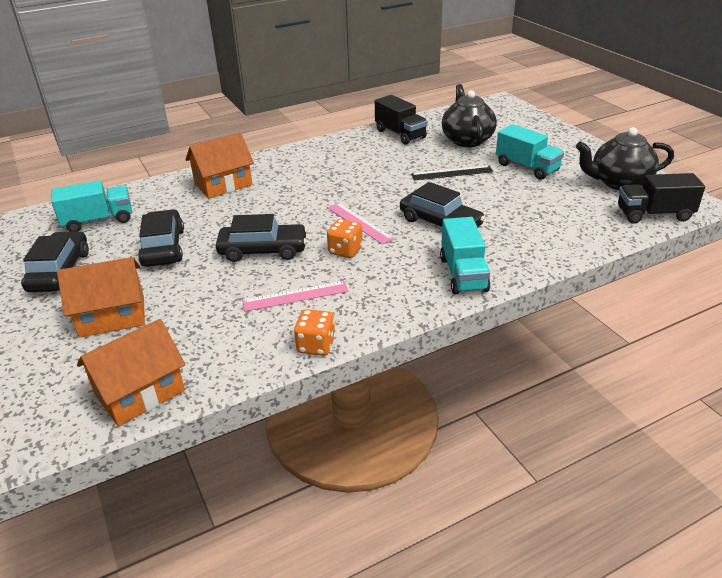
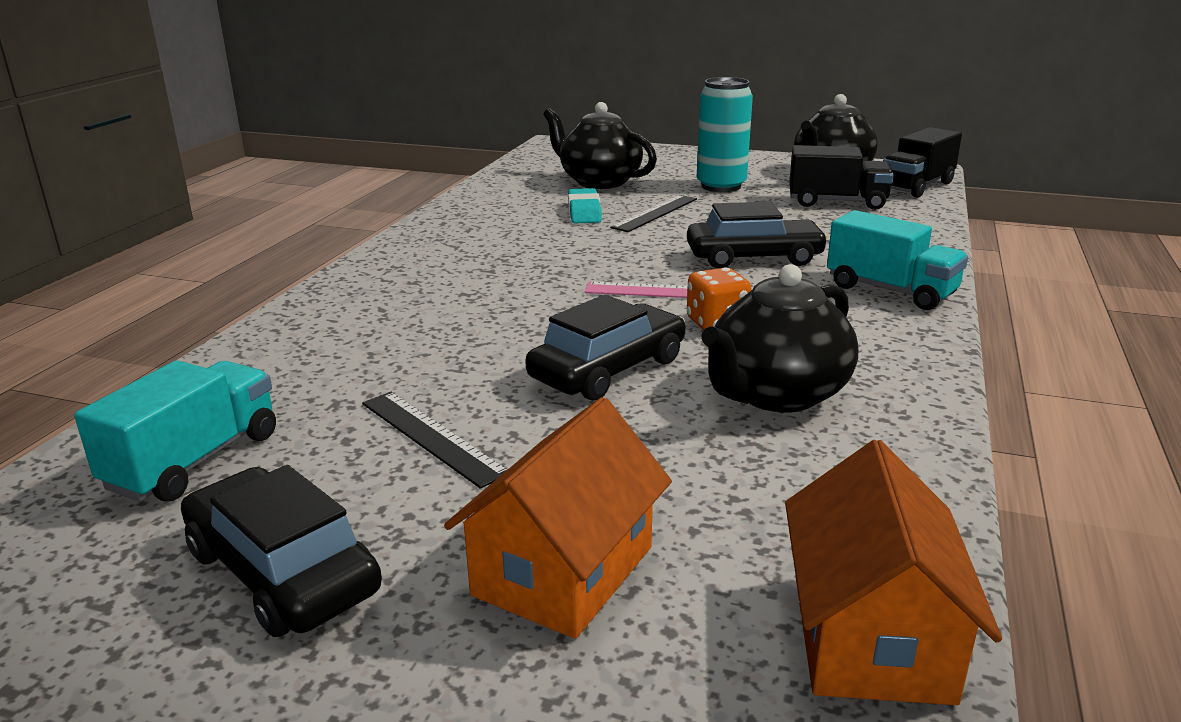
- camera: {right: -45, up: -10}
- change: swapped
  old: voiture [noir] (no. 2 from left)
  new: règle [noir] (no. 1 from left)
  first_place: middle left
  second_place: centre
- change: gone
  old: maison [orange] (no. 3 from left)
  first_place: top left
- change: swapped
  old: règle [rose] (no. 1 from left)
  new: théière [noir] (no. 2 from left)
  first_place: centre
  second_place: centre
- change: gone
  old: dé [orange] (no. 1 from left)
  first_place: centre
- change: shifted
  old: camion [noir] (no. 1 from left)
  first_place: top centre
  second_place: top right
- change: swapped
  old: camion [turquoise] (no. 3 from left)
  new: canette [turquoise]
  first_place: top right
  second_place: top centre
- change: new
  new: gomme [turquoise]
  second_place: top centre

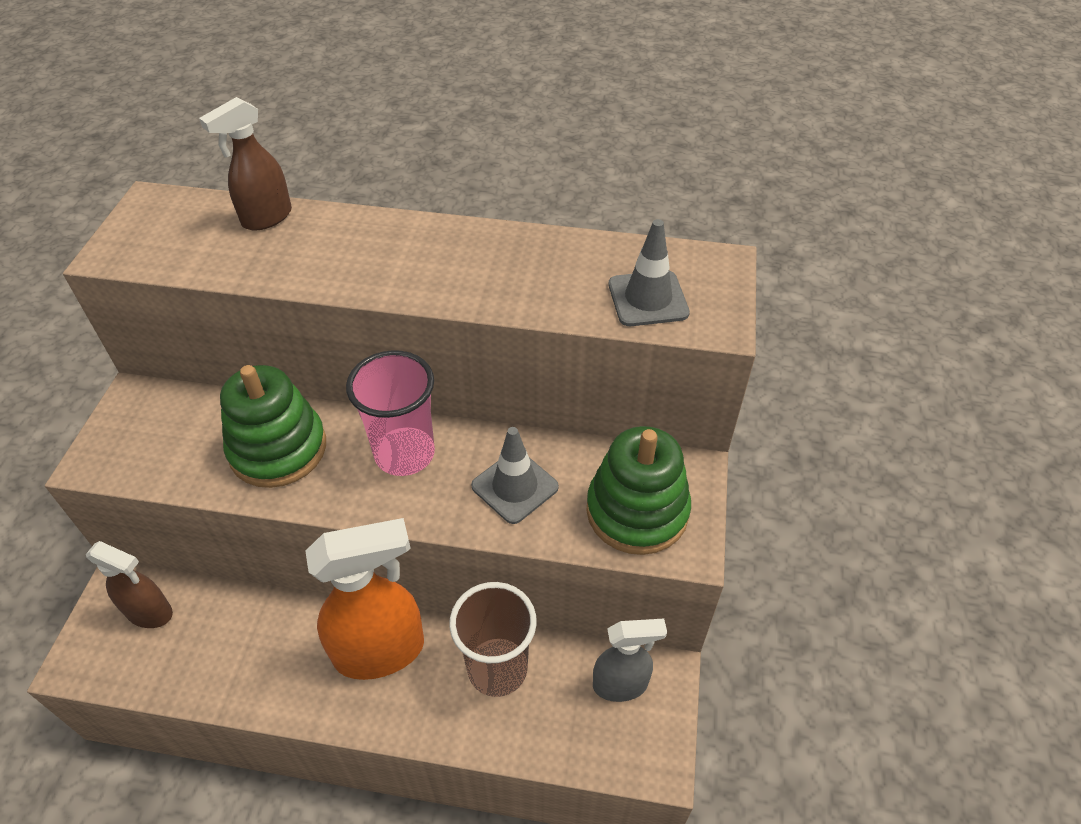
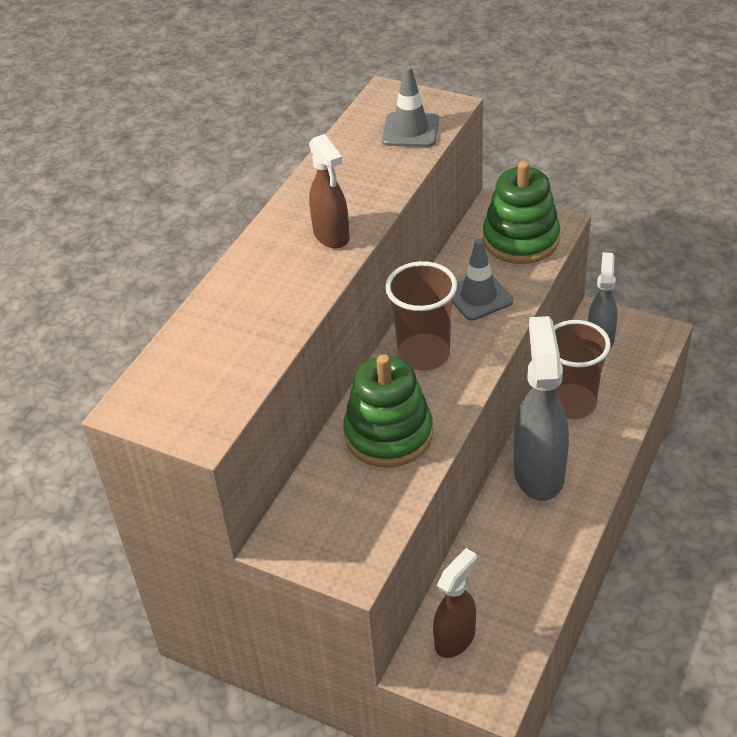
- camera: {right: -70, up: -5}
- change: shifted
  old: vaporisateur [marron] (no. 2 from left in the first image)
  new: vaporisateur [marron] (no. 1 from left)
  first_place: top left
  second_place: top centre
- change: repainted
  old: vaporisateur [orange]
  new: vaporisateur [gris] (no. 1 from left)
  first_place: bottom centre
  second_place: middle right
- change: repainted
  old: gobelet [rose]
  new: gobelet [marron] (no. 1 from left)
  first_place: centre
  second_place: centre

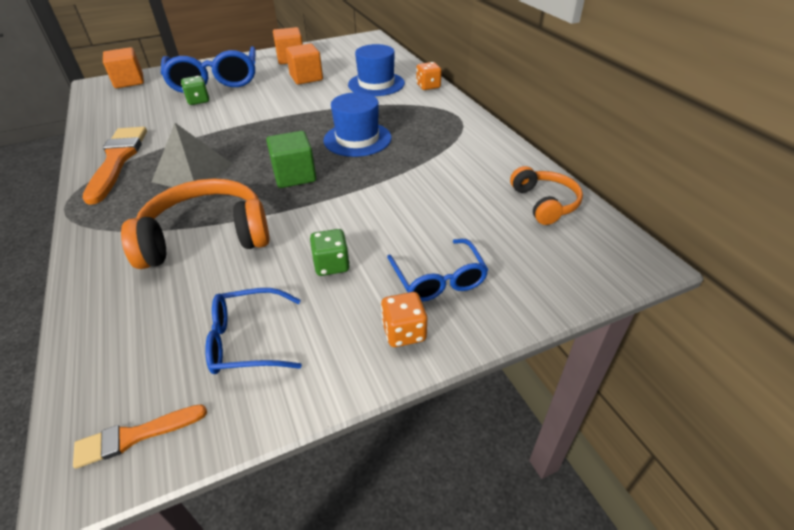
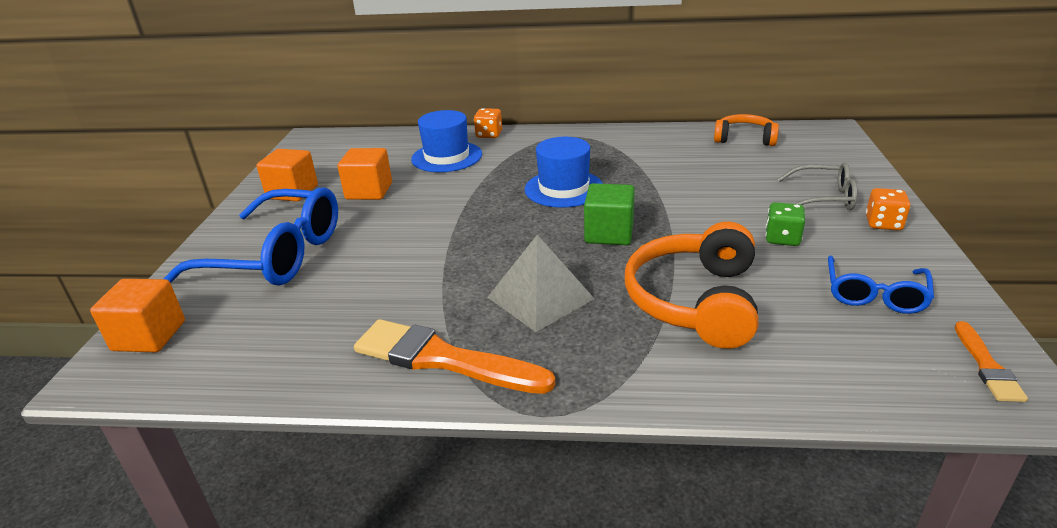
- camera: {right: -60, up: -10}
- change: gone
  old: dé [vert] (no. 1 from left)
  first_place: top left
- change: repainted
  old: lunettes [bleu] (no. 3 from left)
  new: lunettes [gris]
  first_place: centre
  second_place: middle right

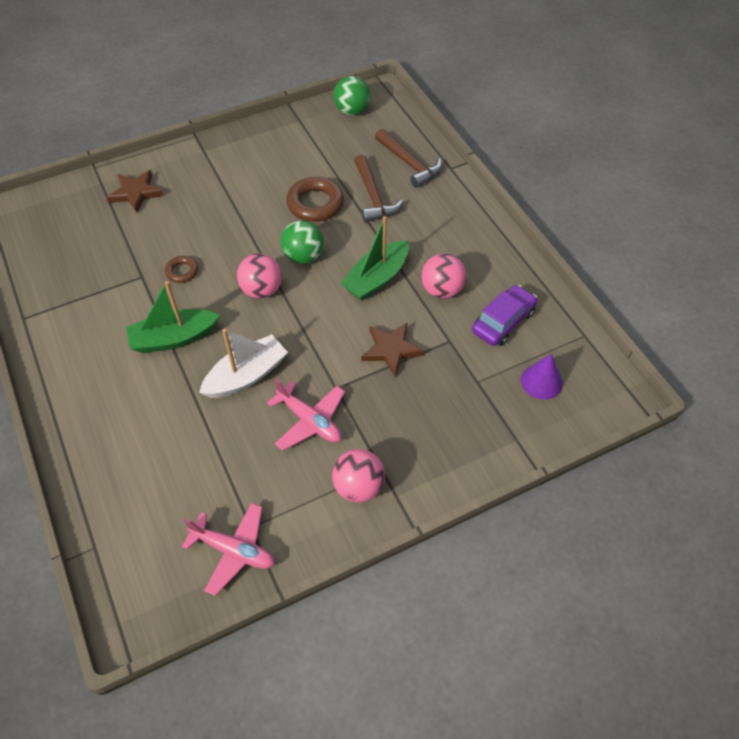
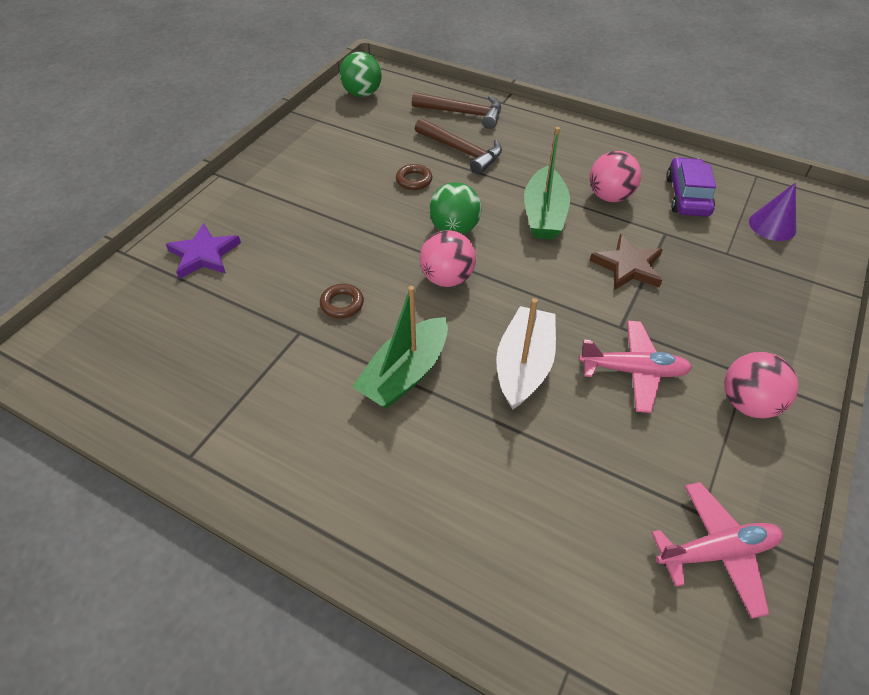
- camera: {right: -35, up: -5}
- change: repainted
  old: étoile [marron] (no. 1 from left)
  new: étoile [violet]
  first_place: top left
  second_place: middle left
- change: scaled
  old: anneau [marron] (no. 2 from left)
  first_place: top centre
  second_place: top centre
  factor: 0.54

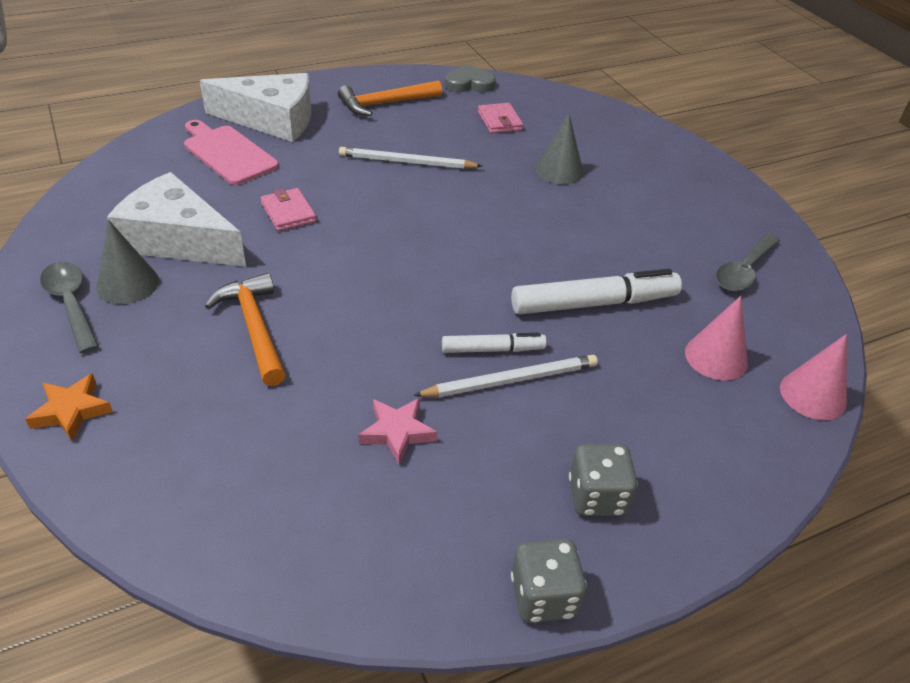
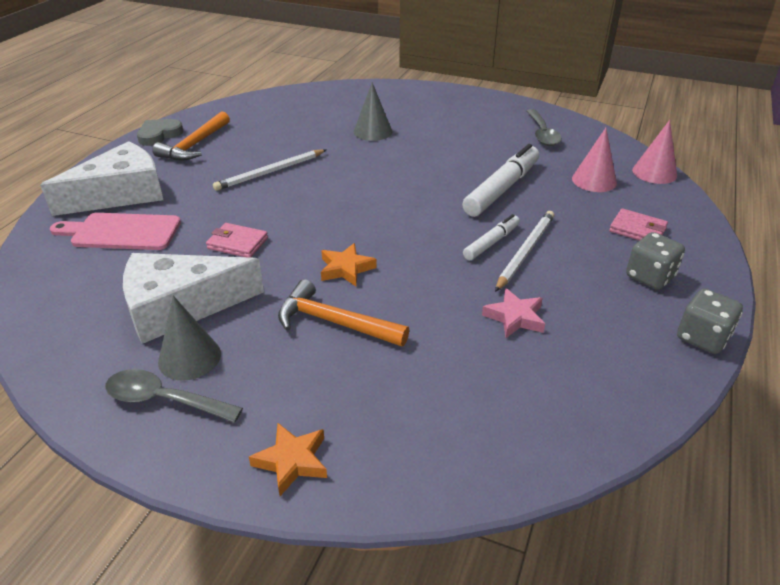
- camera: {right: -40, up: -5}
- change: shifted
  old: cœur [gris]
  first_place: top centre
  second_place: top left
- change: shifted
  old: portefeuille [rose] (no. 2 from left)
  first_place: top centre
  second_place: middle right
- change: new
  new: étoile [orange] (no. 2 from left)
  second_place: centre

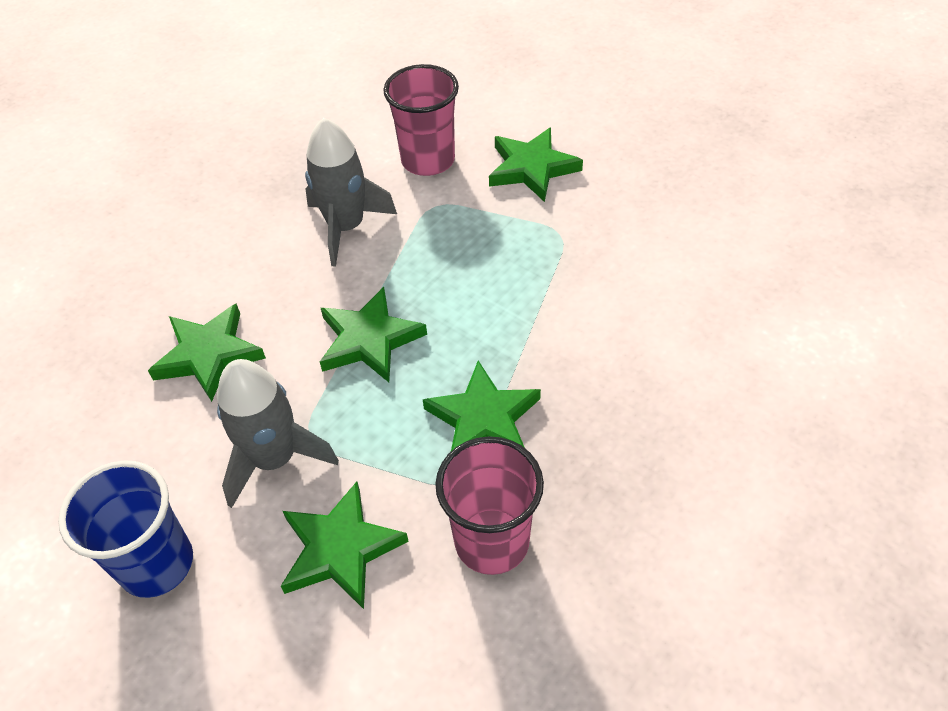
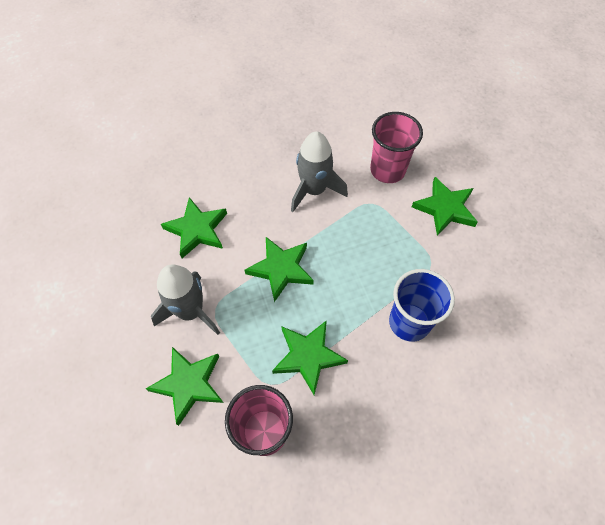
- camera: {right: 30, up: 10}
- change: shifted
  old: gobelet [bleu]
  first_place: bottom left
  second_place: middle right

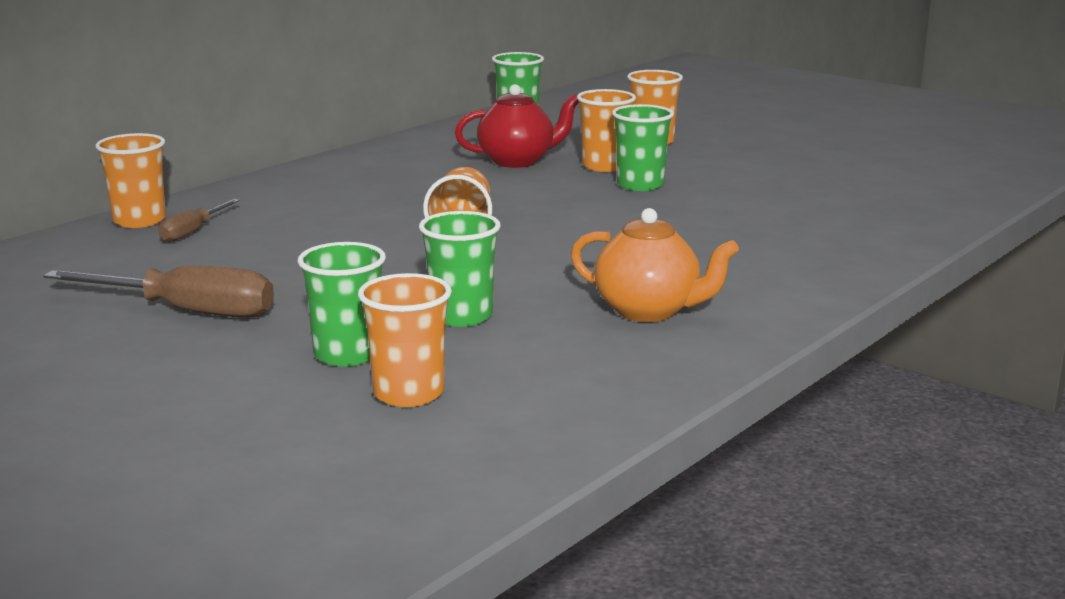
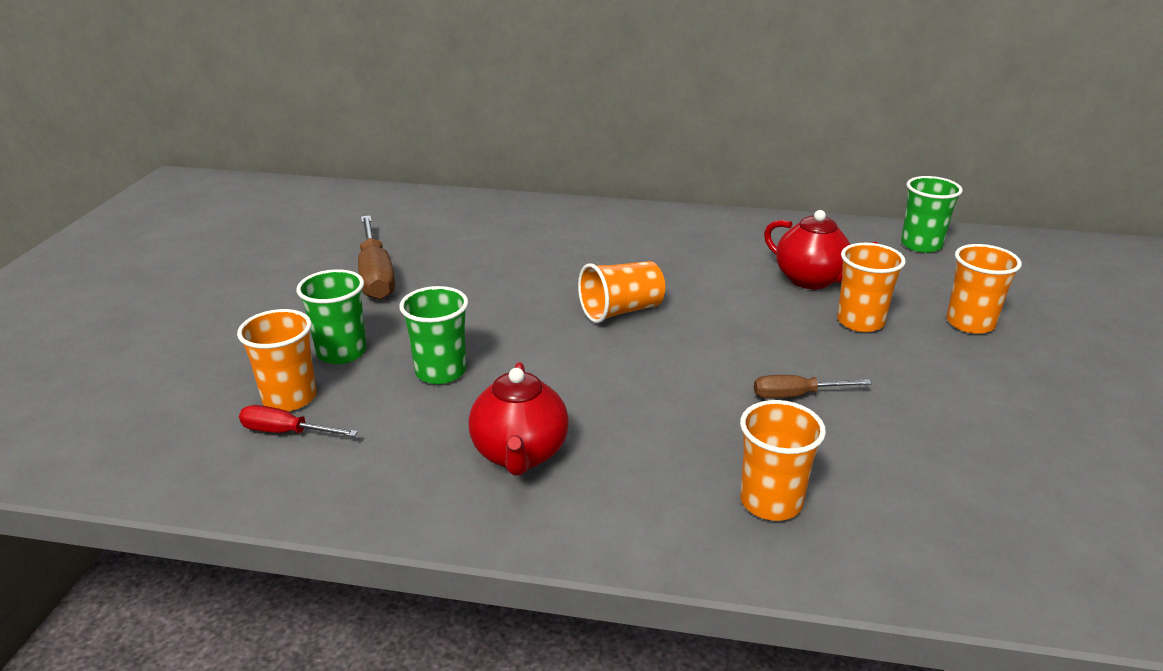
- camera: {right: 60, up: 10}
- change: shifted
  old: gobelet [orange] (no. 1 from left in the first image)
  new: gobelet [orange] (no. 3 from left)
  first_place: top left
  second_place: bottom right
- change: shifted
  old: tournevis [marron] (no. 2 from left)
  first_place: middle left
  second_place: middle right
- change: repainted
  old: théière [orange]
  new: théière [rouge] (no. 1 from left)
  first_place: centre
  second_place: centre
- change: gone
  old: gobelet [vert] (no. 4 from left)
  first_place: top centre
- change: new
  new: tournevis [rouge]
  second_place: middle left

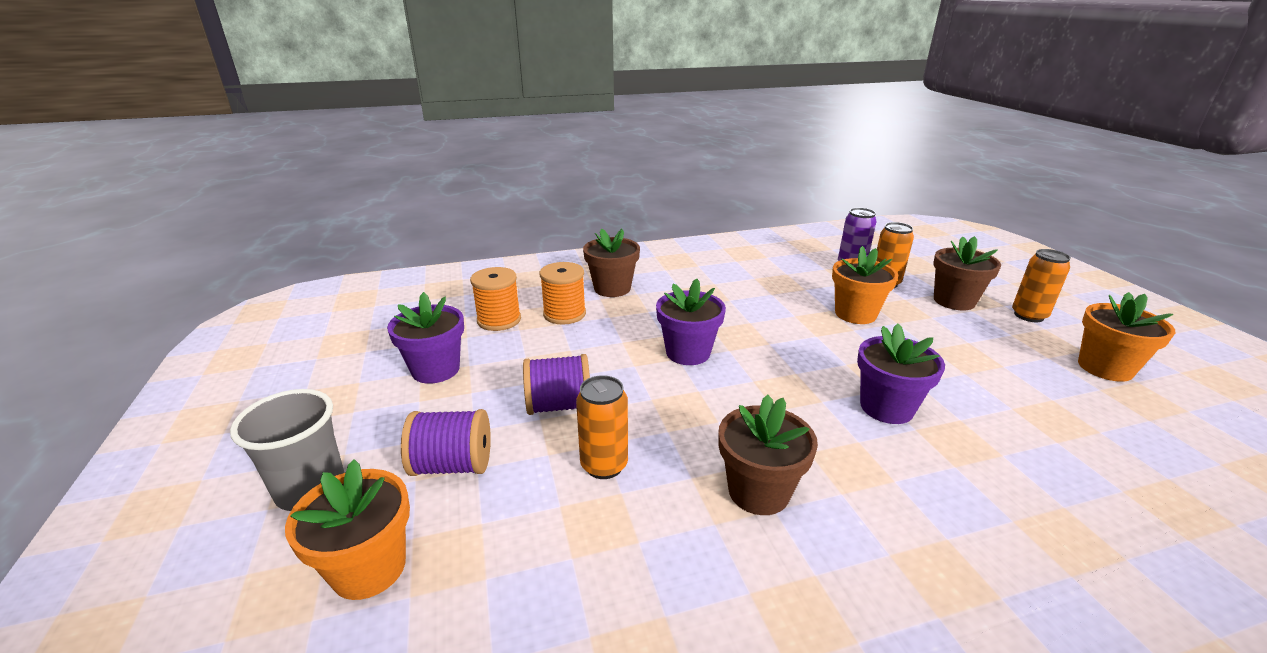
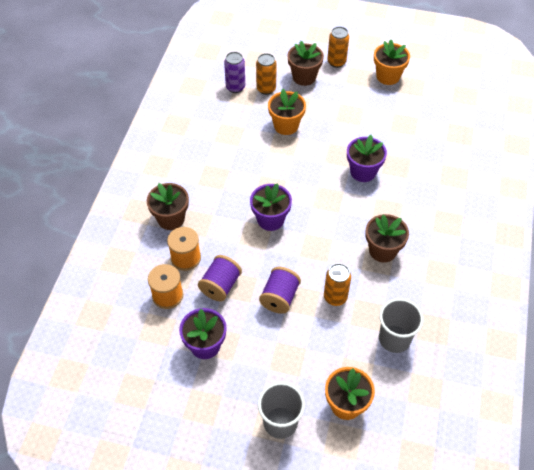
- camera: {right: -60, up: 25}
- change: shifted
  old: bobine [violet] (no. 1 from left)
  first_place: bottom centre
  second_place: centre
- change: new
  new: gobelet [gris] (no. 2 from left)
  second_place: bottom right

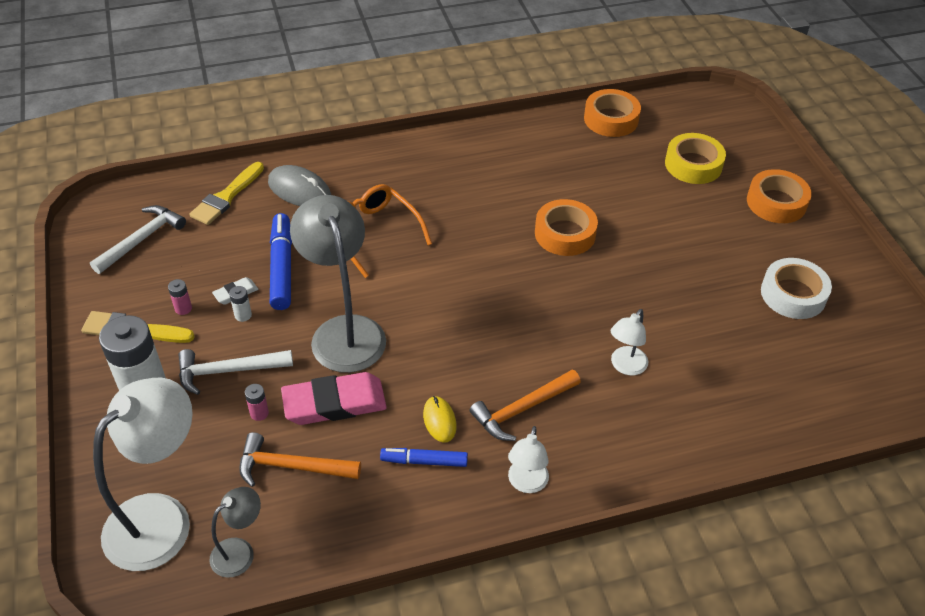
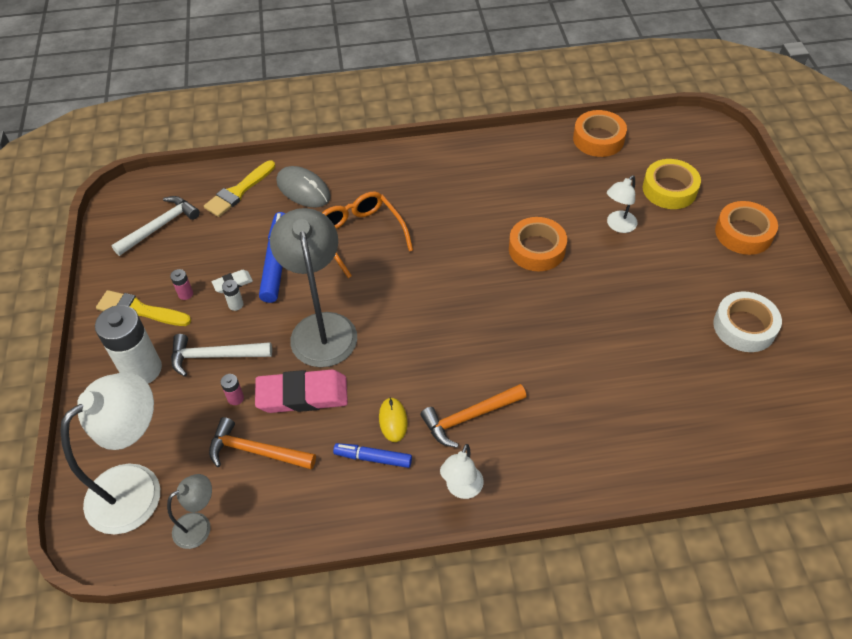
- camera: {right: 10, up: 5}
- change: shifted
  old: lampe [blanc] (no. 3 from left)
  first_place: middle right
  second_place: top right

